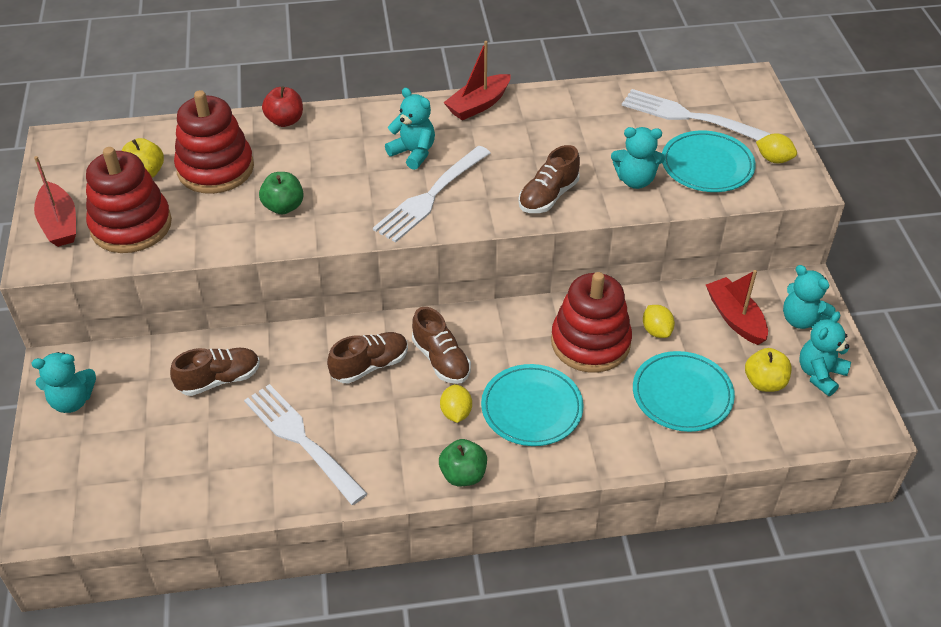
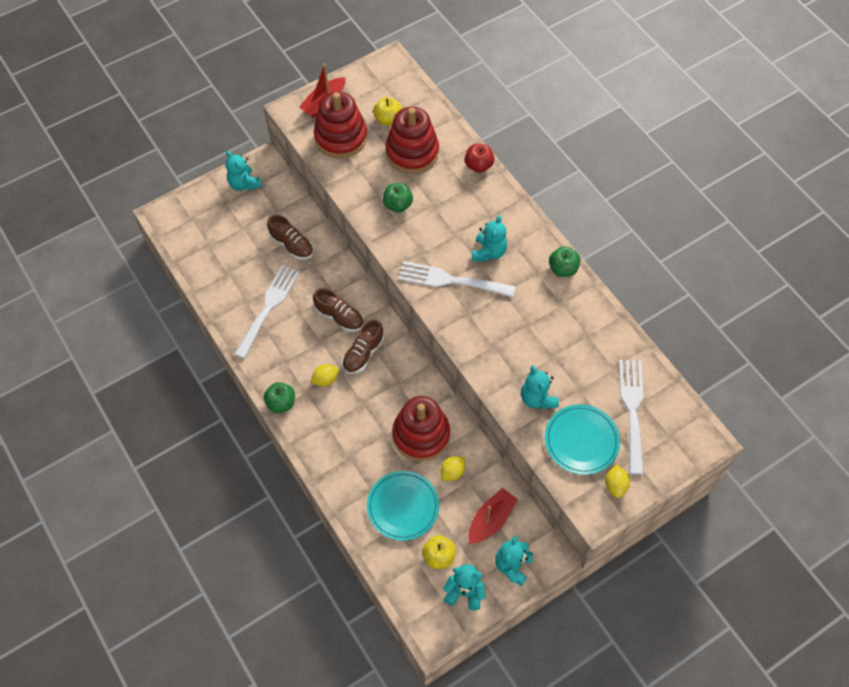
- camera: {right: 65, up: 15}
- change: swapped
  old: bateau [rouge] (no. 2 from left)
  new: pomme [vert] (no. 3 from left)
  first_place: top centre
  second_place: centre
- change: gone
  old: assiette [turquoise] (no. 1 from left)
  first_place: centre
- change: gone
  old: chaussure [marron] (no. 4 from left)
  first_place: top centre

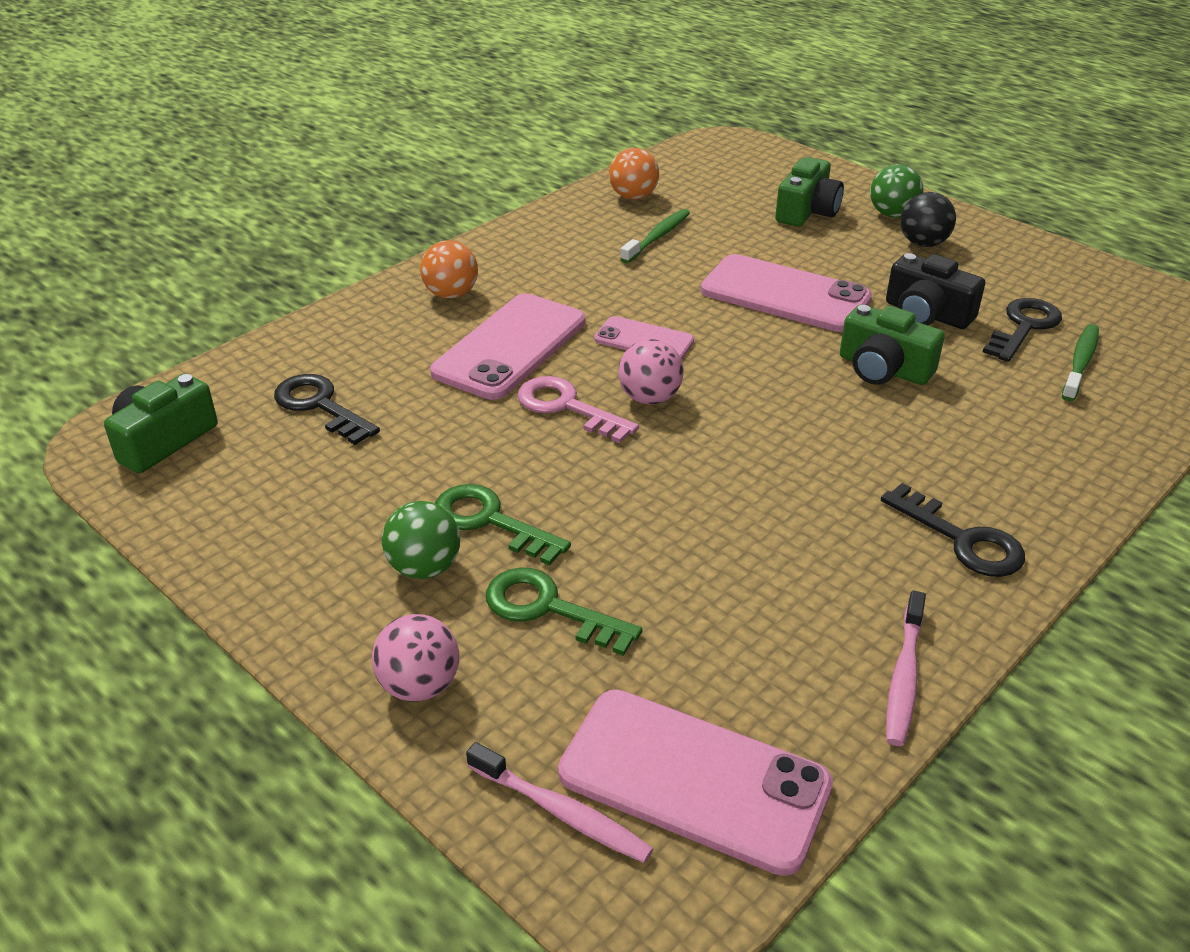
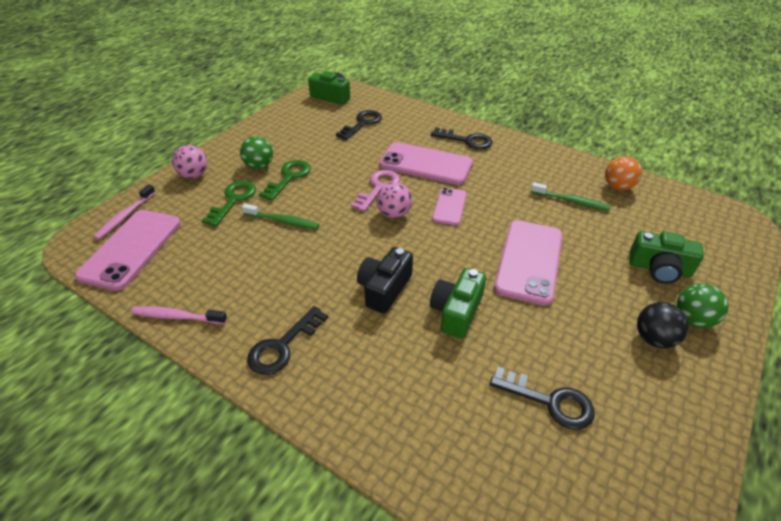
- camera: {right: 80, up: 5}
- change: swapped
  old: balle [orange] (no. 1 from left)
  new: clé [noir] (no. 3 from left)
  first_place: top centre
  second_place: top centre
- change: shifted
  old: appareil photo [noir]
  first_place: top right
  second_place: centre
- change: shifted
  old: brosse à dents [vert] (no. 2 from left in the first image)
  new: brosse à dents [vert] (no. 1 from left)
  first_place: middle right
  second_place: centre

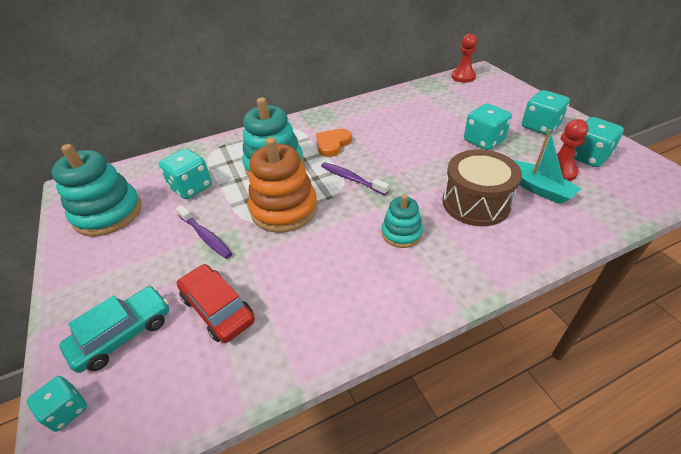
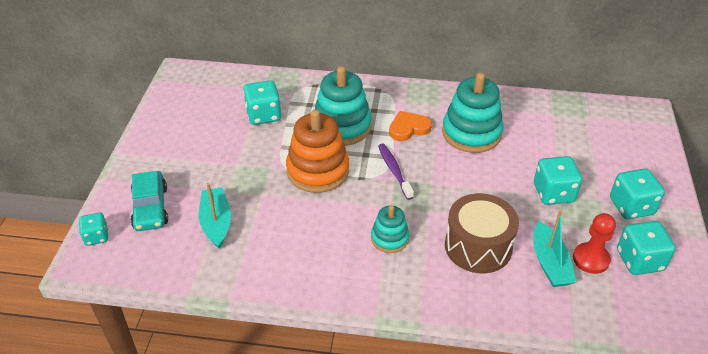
- camera: {right: 30, up: 0}
- change: shifted
  old: jouet à empiler [turquoise] (no. 1 from left in the first image)
  new: jouet à empiler [turquoise] (no. 3 from left)
  first_place: middle left
  second_place: top right
- change: rotated
  old: voiture [turquoise]
  first_place: bottom left
  second_place: middle left
  degrees: 90
- change: gone
  old: brosse à dents [violet] (no. 1 from left)
  first_place: middle left
- change: swapped
  old: voiture [rouge]
  new: bateau [turquoise] (no. 1 from left)
  first_place: bottom left
  second_place: middle left
- change: gone
  old: pion [rouge] (no. 1 from left)
  first_place: top right

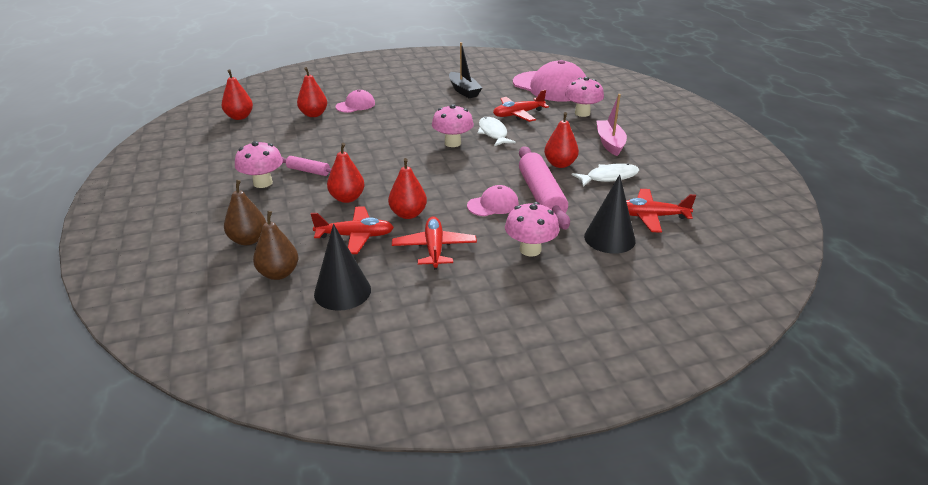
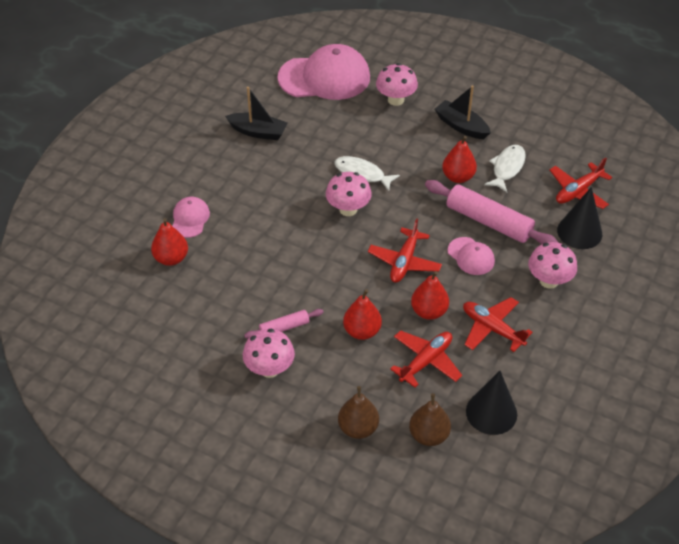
- camera: {right: -45, up: 15}
- change: gone
  old: poire [rouge] (no. 1 from left)
  first_place: top left
- change: rotated
  old: casquette [rose] (no. 2 from left in the first image)
  first_place: centre
  second_place: middle right
  degrees: 120
- change: shifted
  old: avion [rouge] (no. 3 from left in the first image)
  new: avion [rouge] (no. 1 from left)
  first_place: top centre
  second_place: centre
- change: repainted
  old: bateau [rose]
  new: bateau [noir] (no. 2 from left)
  first_place: top centre
  second_place: top right

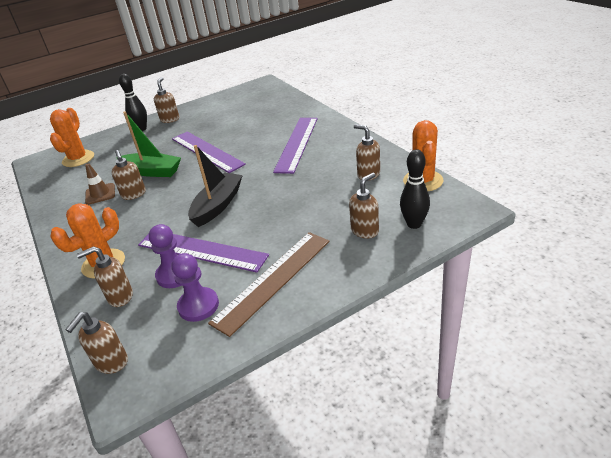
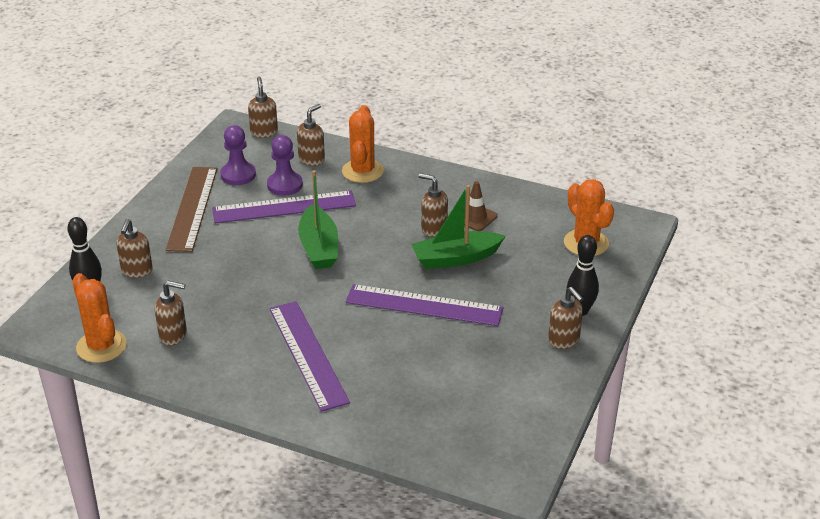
- camera: {right: 140, up: 0}
- change: repainted
  old: bateau [noir]
  new: bateau [vert] (no. 1 from left)
  first_place: centre
  second_place: centre

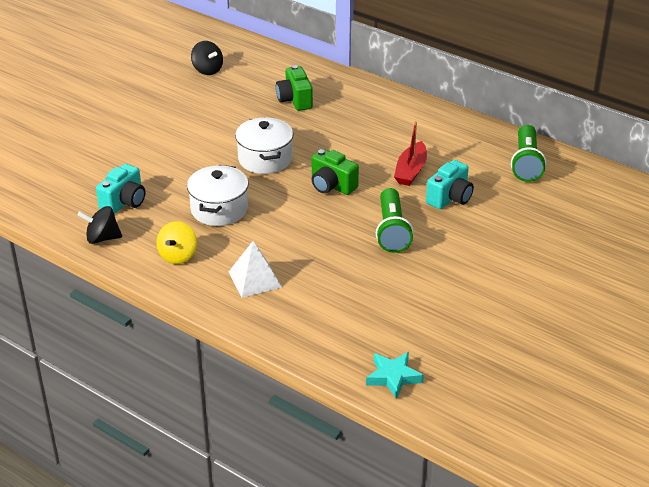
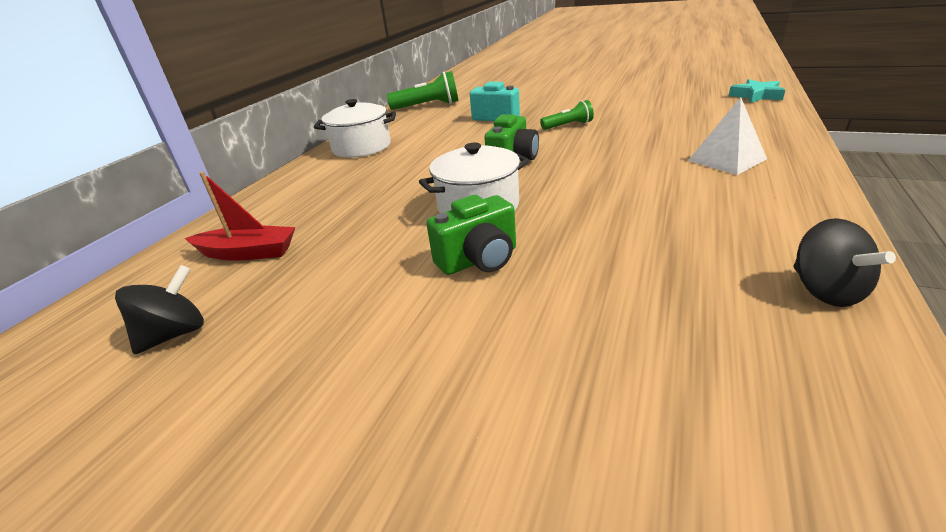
- camera: {right: -100, up: -5}
- change: gone
  old: appareil photo [turquoise] (no. 1 from left)
  first_place: middle left
- change: gone
  old: toupie [jaune]
  first_place: middle left
- change: shifted
  old: marmite [blanc] (no. 1 from left)
  first_place: centre
  second_place: top centre
- change: shifted
  old: appareil photo [vert] (no. 1 from left)
  first_place: top centre
  second_place: centre
- change: scaled
  old: lampe de poche [vert] (no. 1 from left in the first image)
  first_place: centre
  second_place: top centre
  factor: 0.6
- change: shifted
  old: bateau [rouge]
  first_place: top centre
  second_place: middle left

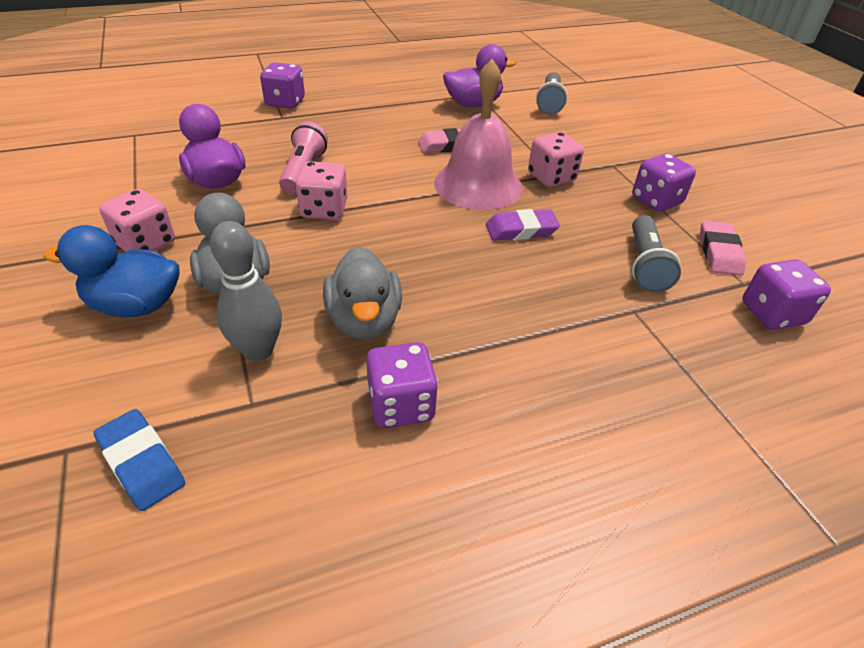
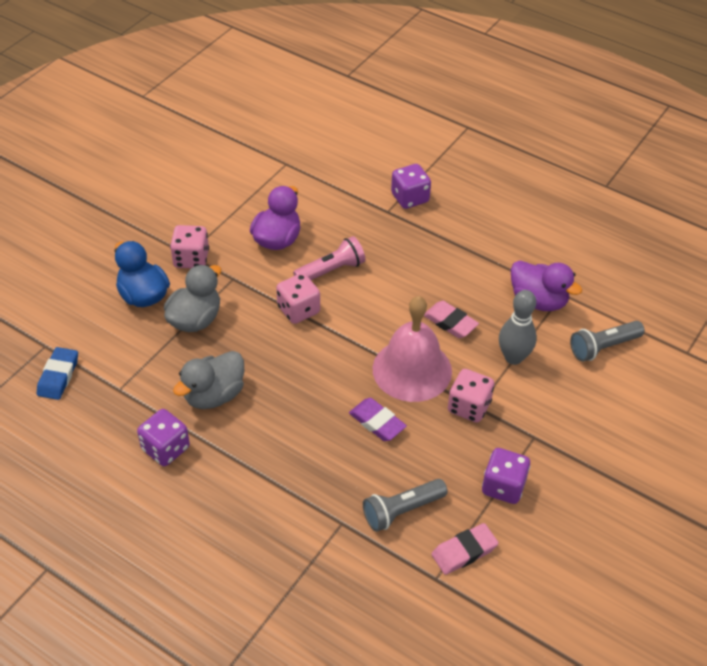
- camera: {right: 55, up: 5}
- change: shifted
  old: quille [gris]
  first_place: middle left
  second_place: middle right
- change: gone
  old: dé [violet] (no. 4 from left)
  first_place: middle right

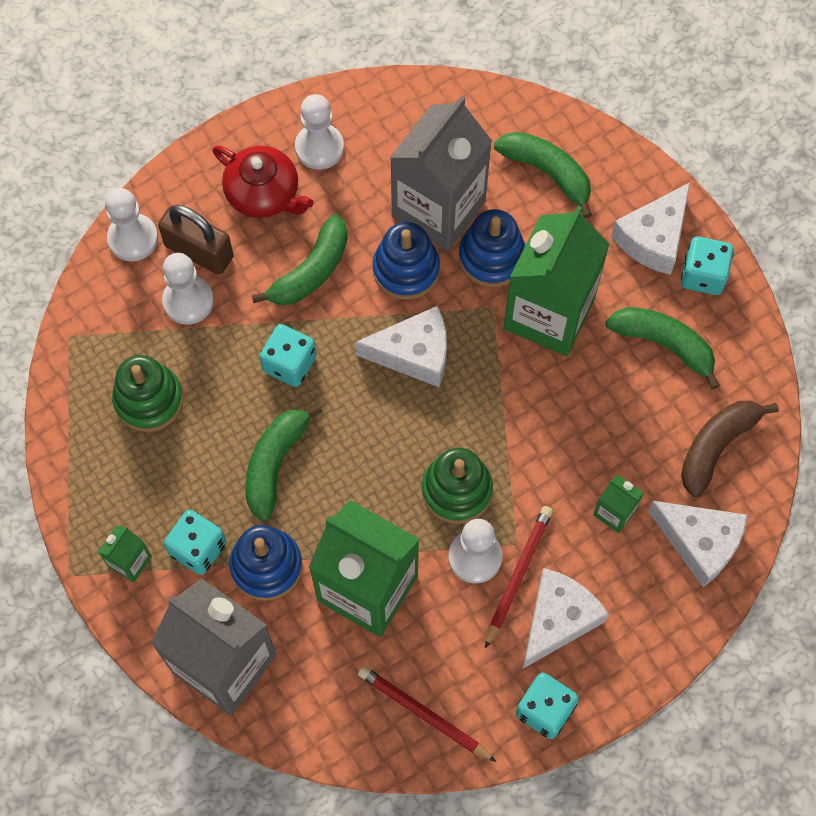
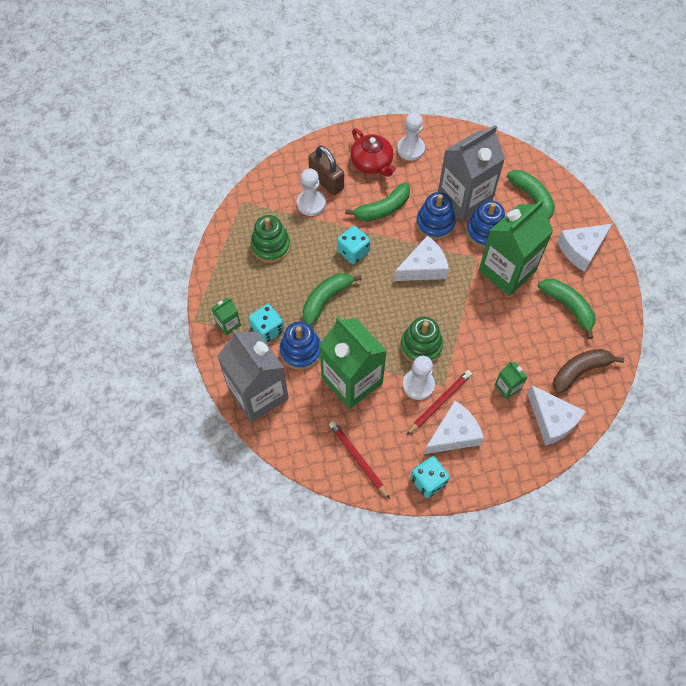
- camera: {right: 20, up: -5}
- change: gone
  old: pion [blanc] (no. 1 from left)
  first_place: top left
- change: rotated
  old: fromage [blanc] (no. 1 from left)
  first_place: centre
  second_place: centre
  degrees: -45
- change: gone
  old: dé [turquoise] (no. 4 from left)
  first_place: top right

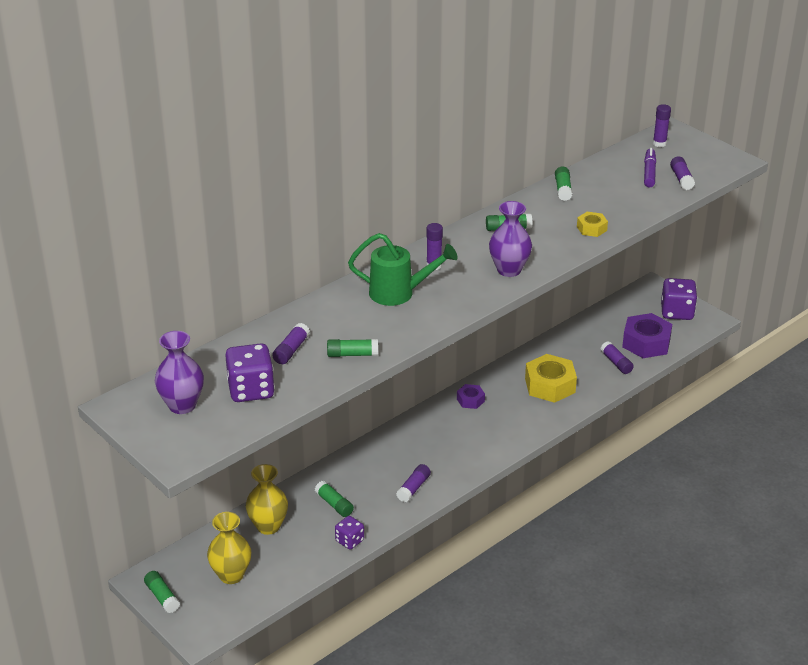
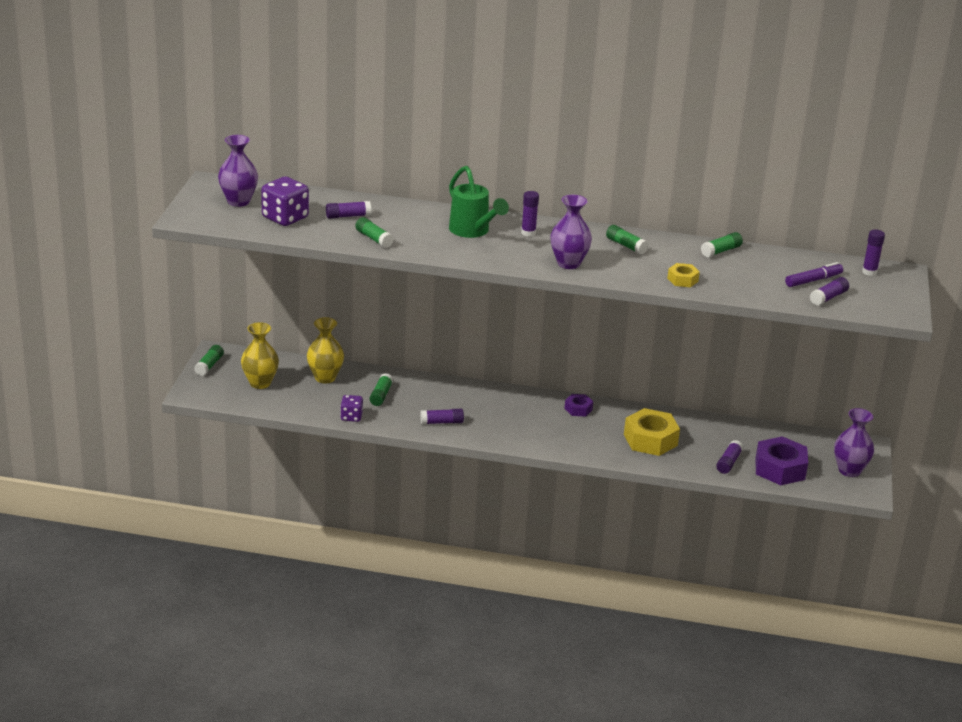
- camera: {right: 50, up: -5}
- change: swapped
  old: dé [violet] (no. 3 from left)
  new: vase [violet] (no. 3 from left)
  first_place: middle right
  second_place: middle right

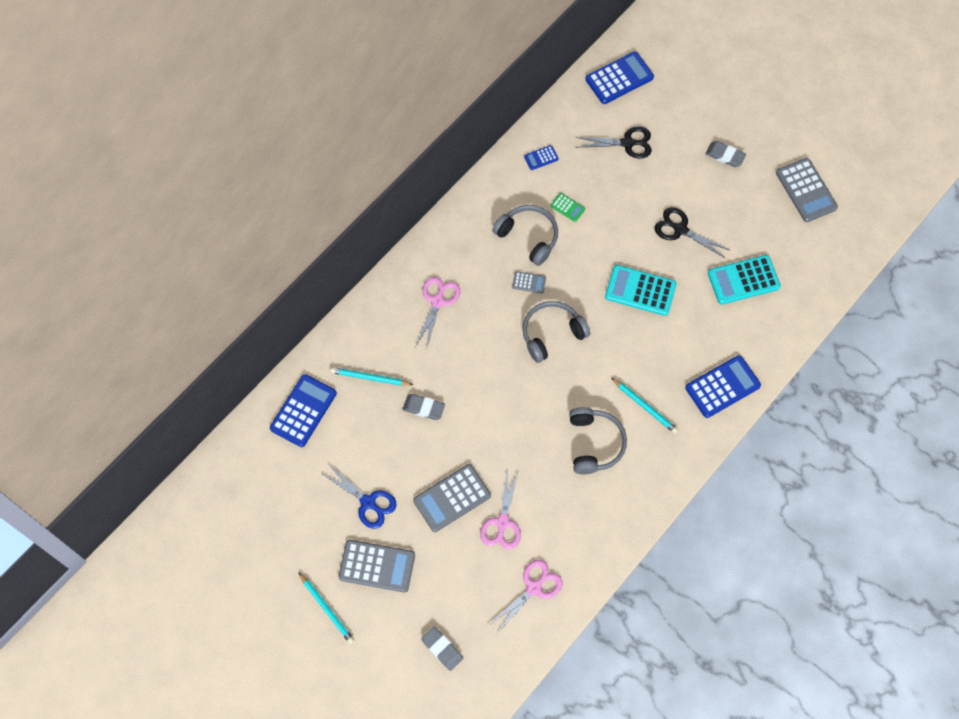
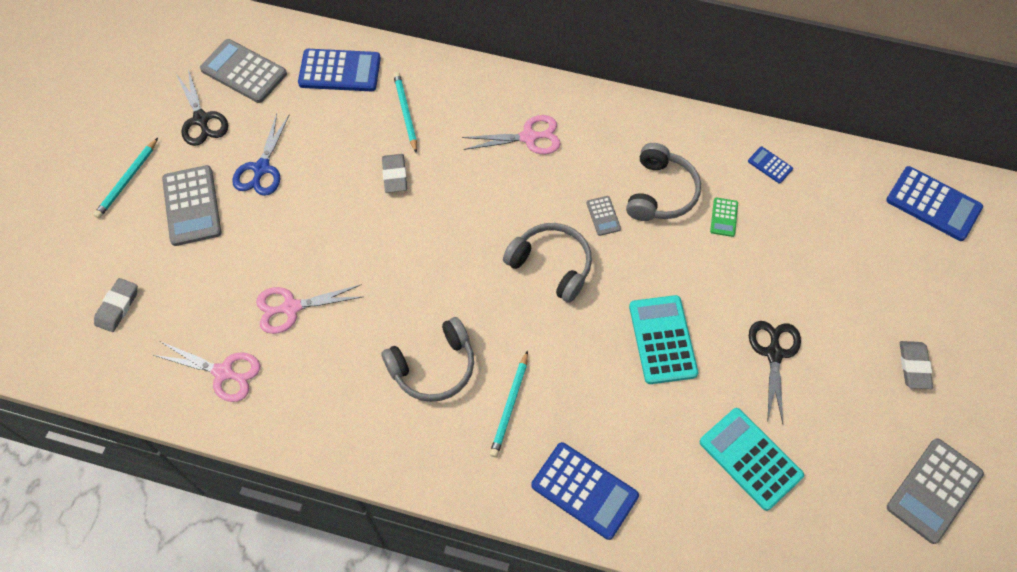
- camera: {right: 65, up: -5}
- change: shifted
  old: calculatrice [gris] (no. 2 from left)
  first_place: bottom centre
  second_place: top left
- change: shifted
  old: ciseaux [noir] (no. 1 from left)
  first_place: top centre
  second_place: top left

